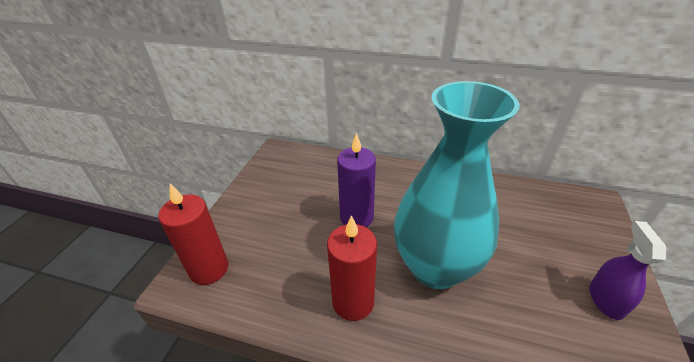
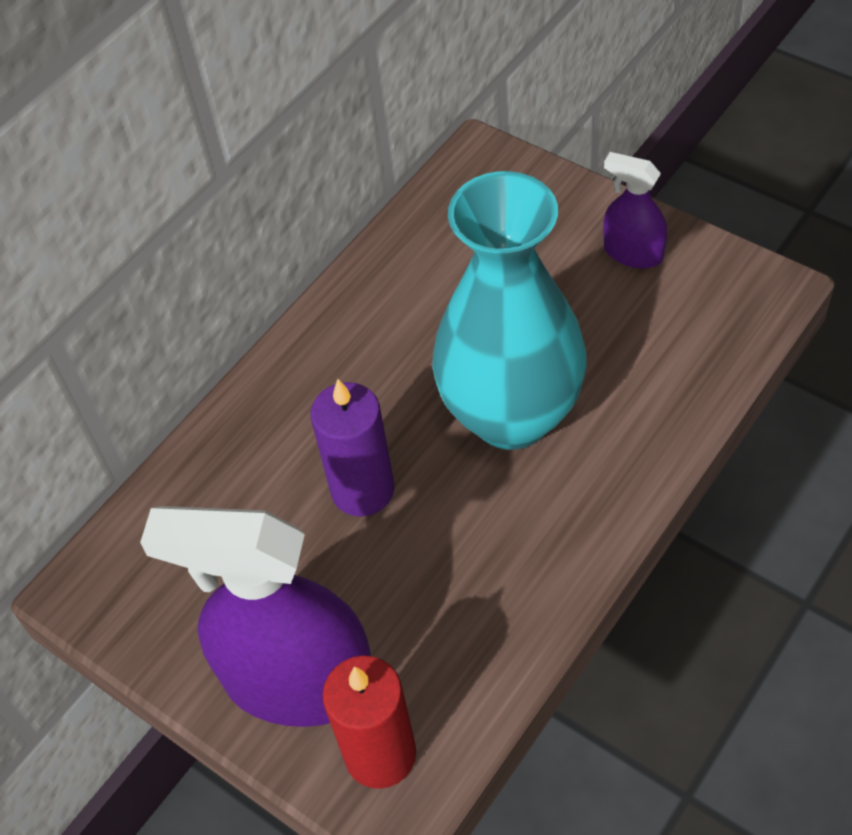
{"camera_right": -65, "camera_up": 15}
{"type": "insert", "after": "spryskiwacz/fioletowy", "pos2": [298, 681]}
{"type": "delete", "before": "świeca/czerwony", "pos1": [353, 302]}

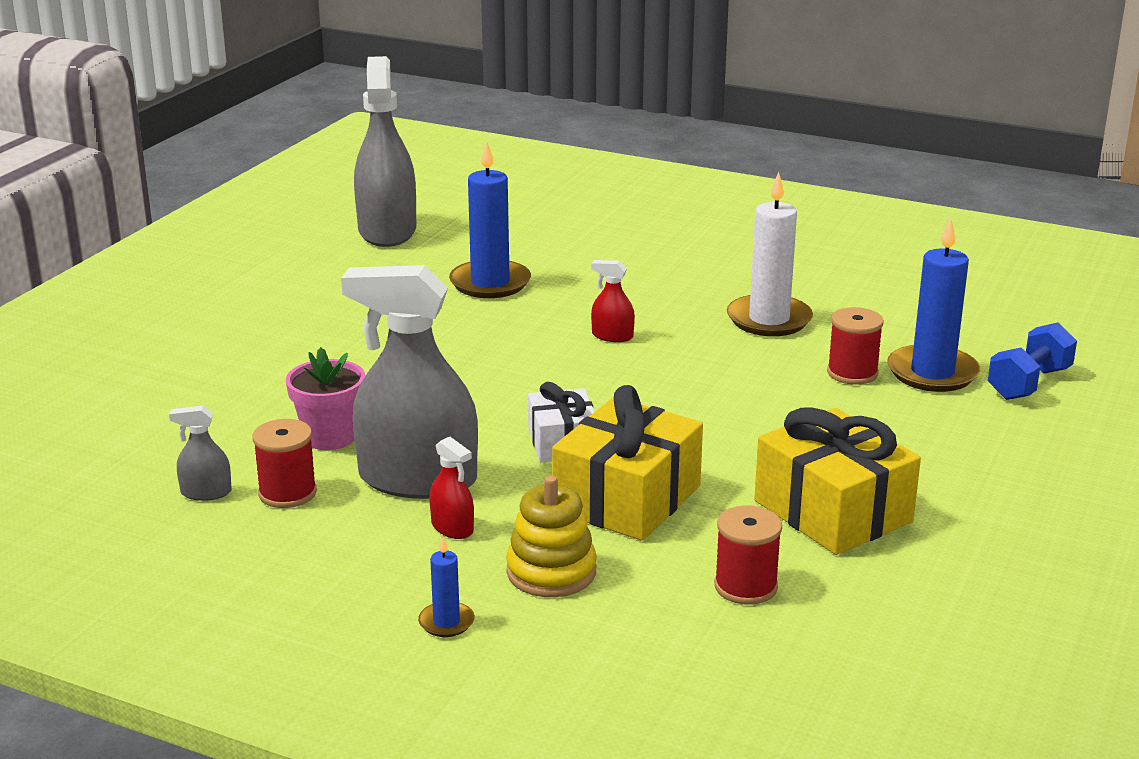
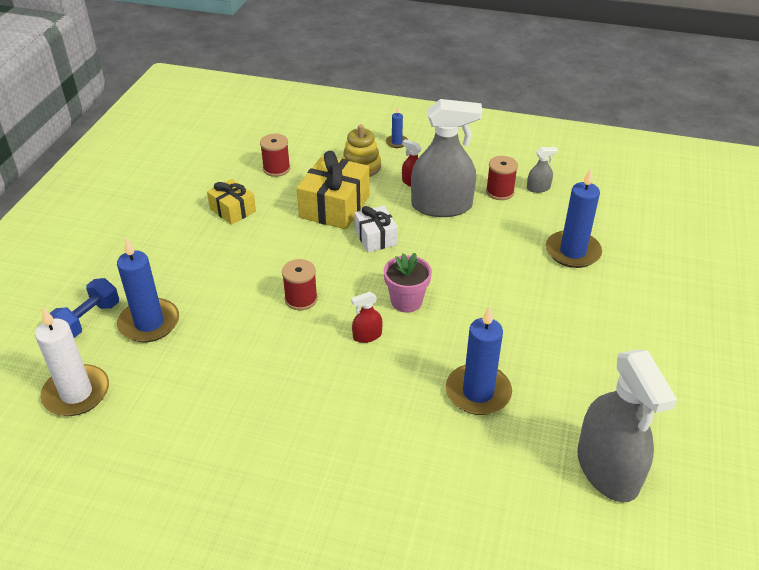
{"camera_right": 170, "camera_up": 15}
{"type": "move", "before": "świeca/biały", "pos1": [769, 320], "pos2": [76, 393]}
{"type": "resize", "before": "prezent/żółty", "pos1": [833, 511], "pos2": [232, 210], "scale": 0.6}
{"type": "move", "before": "szpulka/czerwony", "pos1": [852, 373], "pos2": [301, 299]}
{"type": "rotate", "before": "spryskiwacz/czerwony", "pos1": [612, 336], "pos2": [367, 336], "turn": 150}
{"type": "move", "before": "doniczka/różowy", "pos1": [330, 437], "pos2": [406, 301]}
{"type": "insert", "after": "świeca/niebieski", "pos2": [572, 252]}

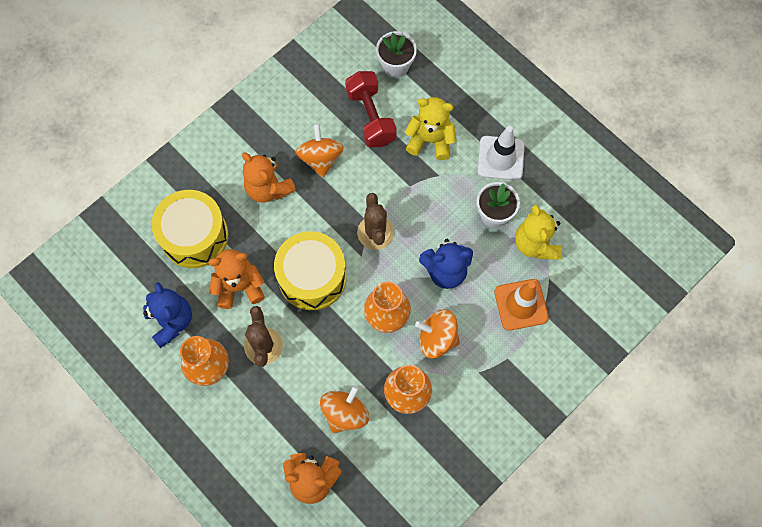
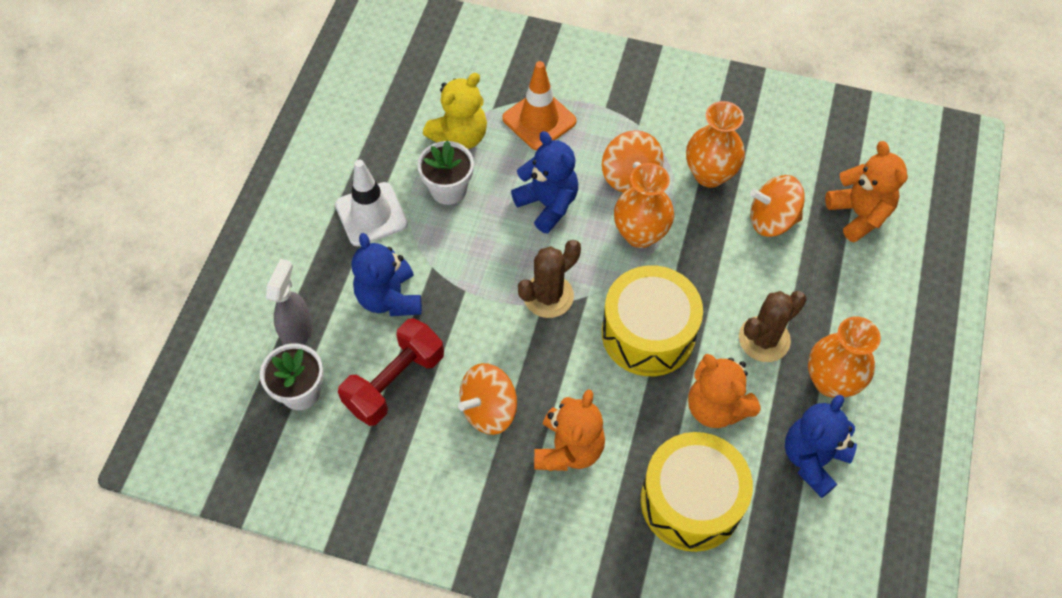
{"camera_right": -120, "camera_up": -10}
{"type": "insert", "after": "spryskiwacz/szary", "pos2": [298, 332]}
{"type": "recolor", "before": "miś/żółty", "after": "miś/niebieski", "pos1": [430, 140], "pos2": [389, 298]}

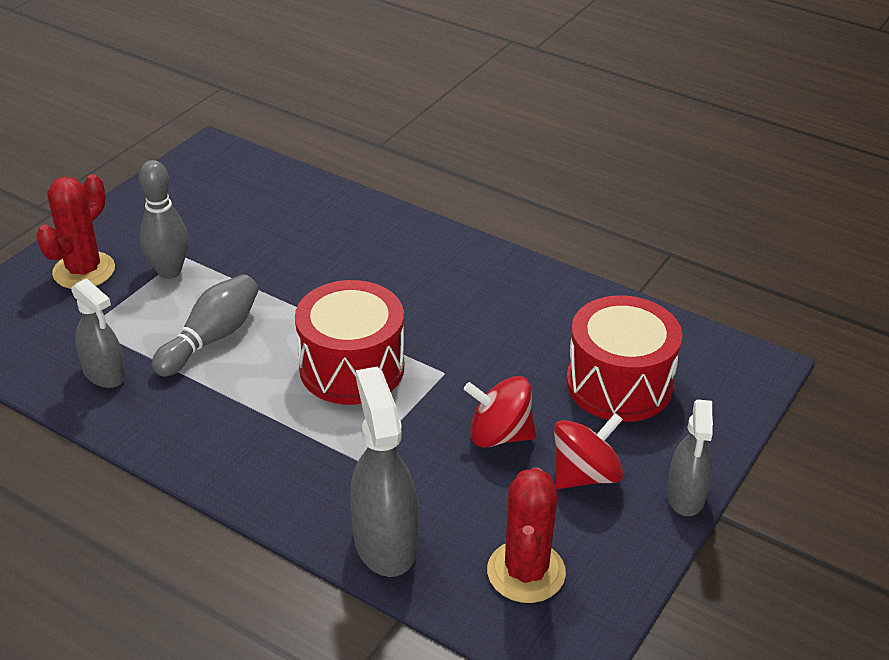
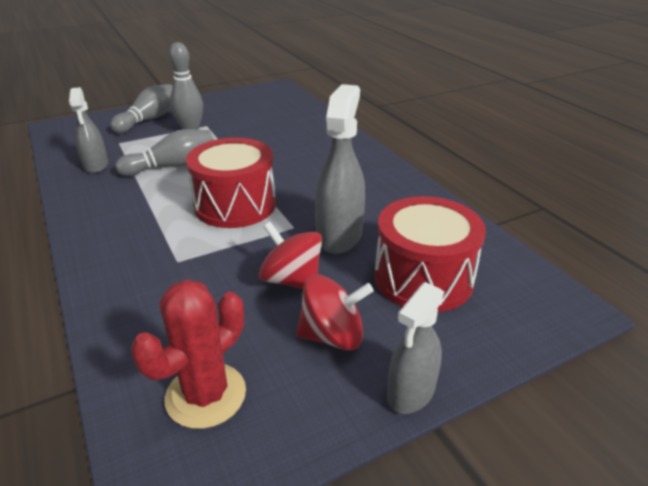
{"camera_right": 30, "camera_up": -5}
{"type": "replace", "before": "kaktus/czerwony", "after": "kręgiel/szary", "pos1": [84, 271], "pos2": [149, 119]}
{"type": "move", "before": "spryskiwacz/szary", "pos1": [384, 543], "pos2": [339, 235]}

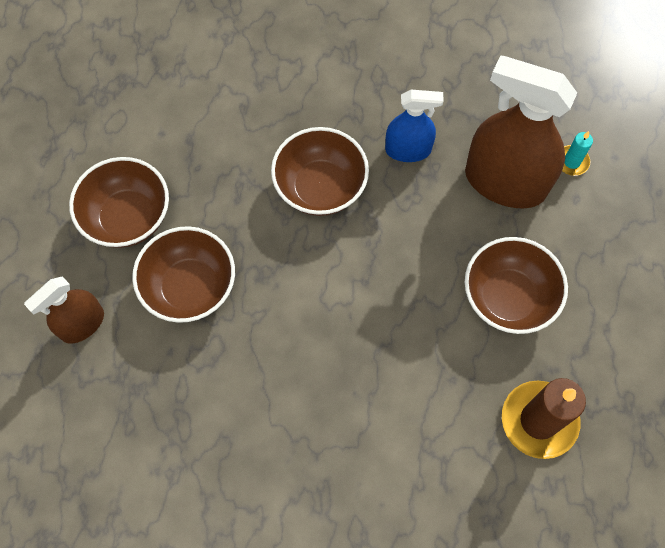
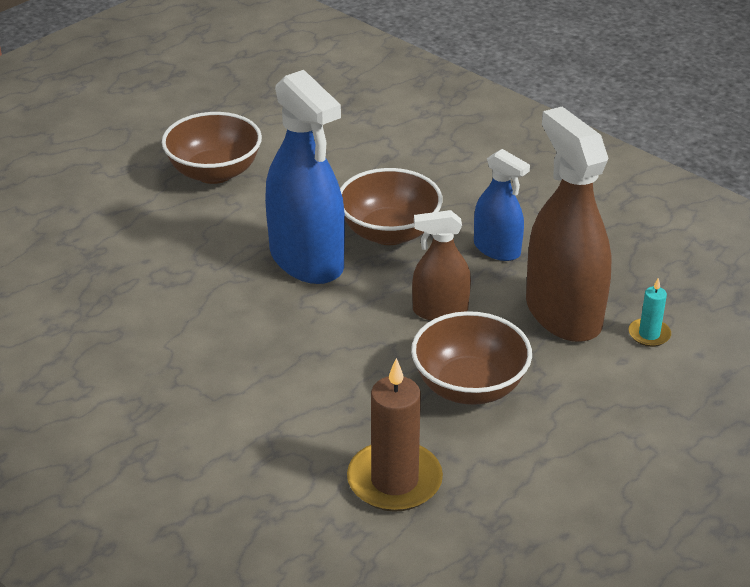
{"camera_right": 40, "camera_up": -30}
{"type": "insert", "after": "spryskiwacz/niebieski", "pos2": [306, 260]}
{"type": "move", "before": "spryskiwacz/brązowy", "pos1": [82, 324], "pos2": [440, 310]}
{"type": "delete", "before": "miska/brązowy", "pos1": [190, 287]}

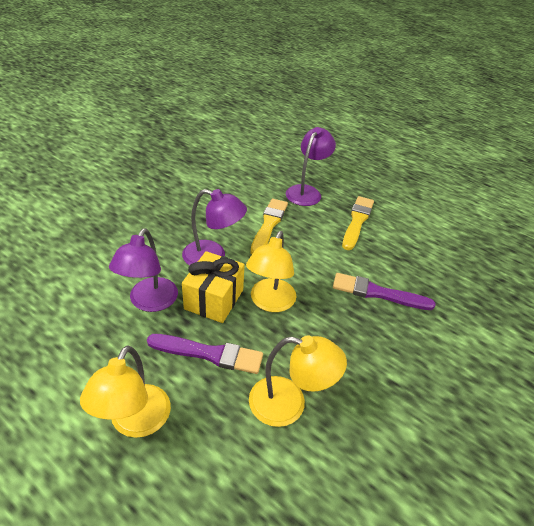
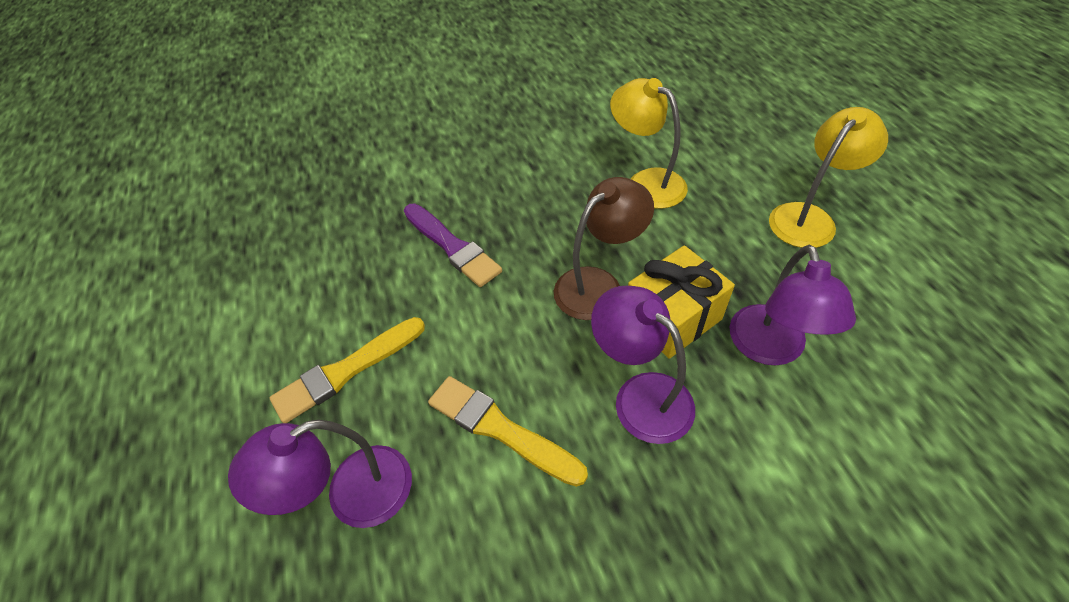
{"camera_right": -140, "camera_up": 10}
{"type": "rotate", "before": "pędzel/żółty", "pos1": [269, 225], "pos2": [501, 429], "turn": 75}
{"type": "recolor", "before": "lampka/żółty", "after": "lampka/brązowy", "pos1": [270, 302], "pos2": [598, 285]}
{"type": "rotate", "before": "lampka/fioletowy", "pos1": [149, 302], "pos2": [770, 349], "turn": 135}
{"type": "delete", "before": "pędzel/fioletowy", "pos1": [209, 354]}

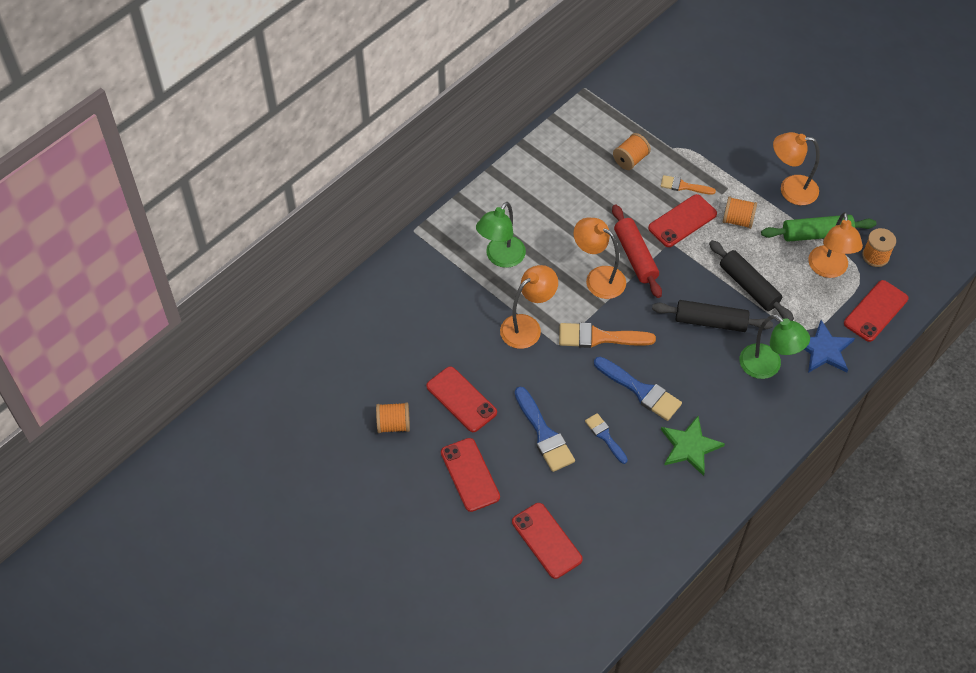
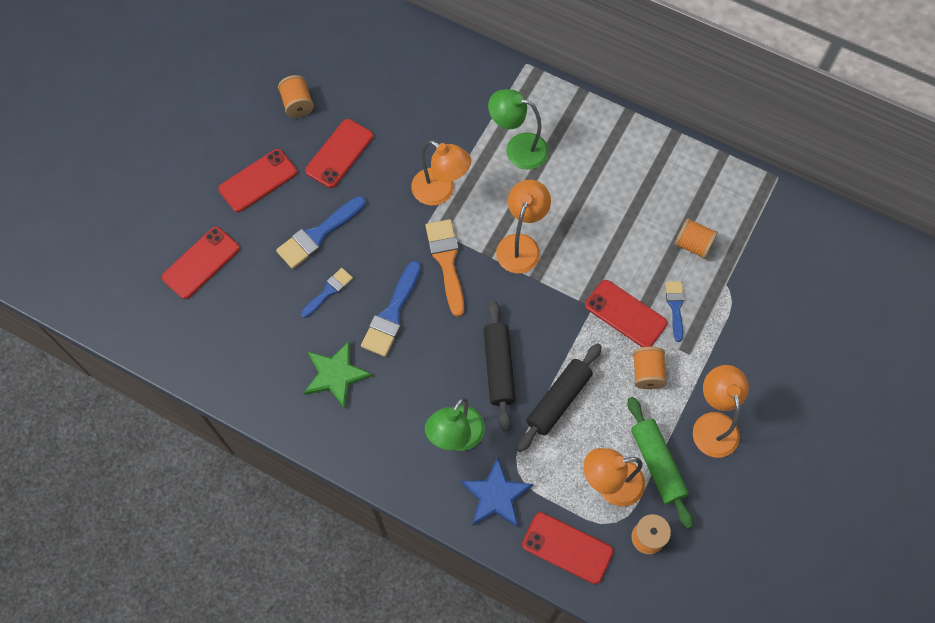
{"camera_right": 75, "camera_up": 10}
{"type": "recolor", "before": "pędzel/pomarańczowy", "after": "pędzel/niebieski", "pos1": [684, 186], "pos2": [675, 307]}
{"type": "delete", "before": "wałek do ciasta/czerwony", "pos1": [635, 256]}

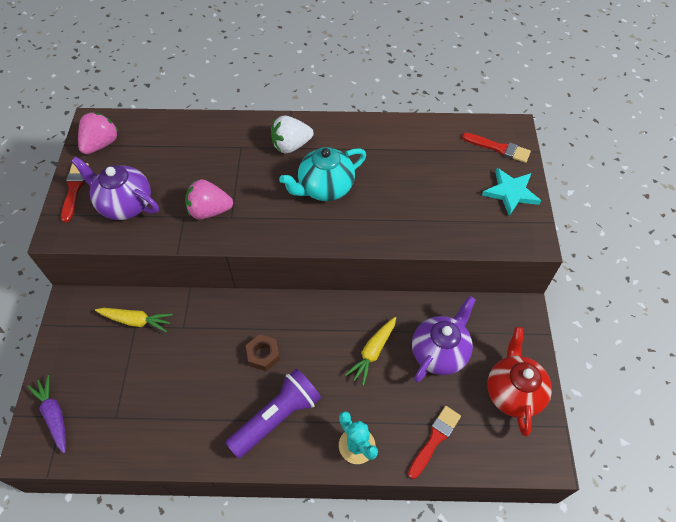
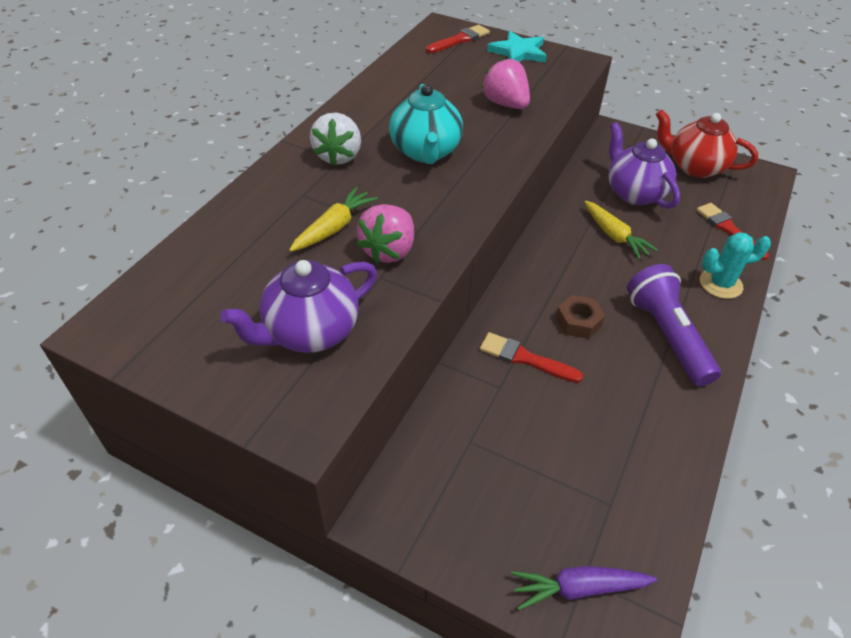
{"camera_right": -65, "camera_up": -10}
{"type": "move", "before": "marchewka/żółty", "pos1": [136, 321], "pos2": [334, 227]}
{"type": "move", "before": "pędzel/czerwony", "pos1": [74, 189], "pos2": [525, 358]}
{"type": "move", "before": "truskawka/różowy", "pos1": [101, 144], "pos2": [505, 104]}

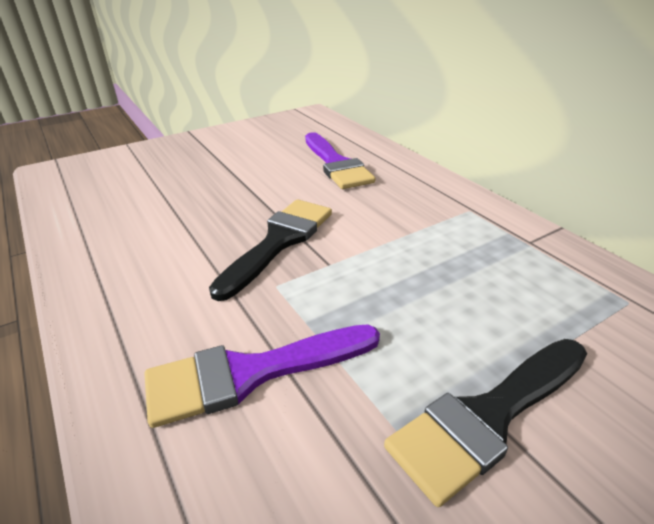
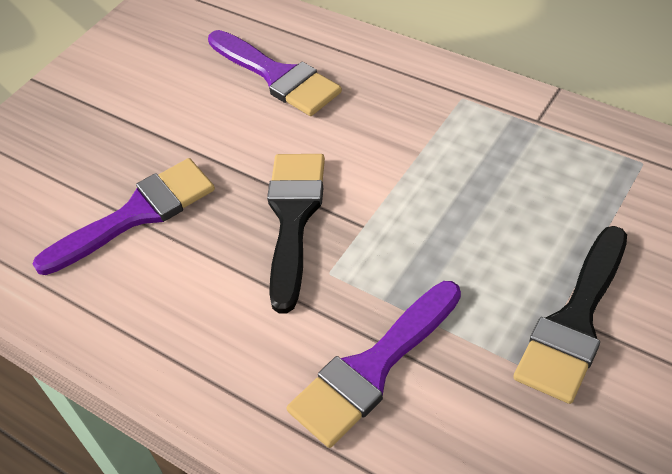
{"camera_right": -20, "camera_up": 15}
{"type": "insert", "after": "pędzel/fioletowy", "pos2": [136, 215]}

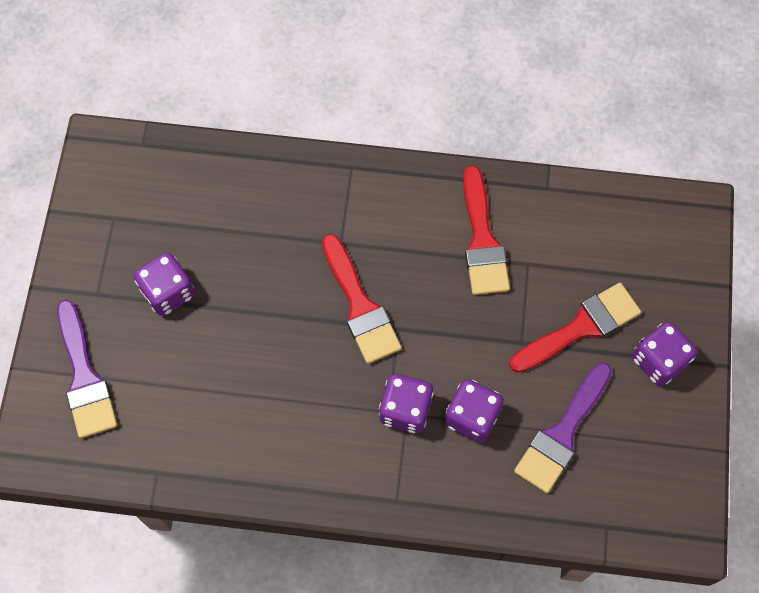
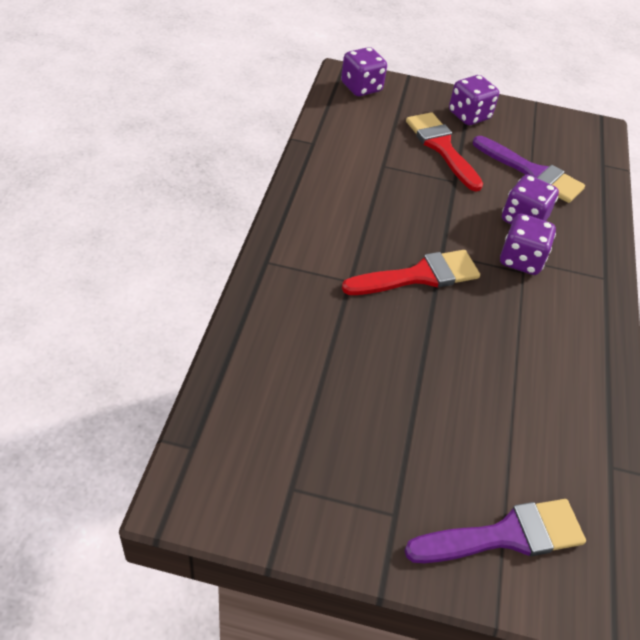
{"camera_right": -90, "camera_up": -20}
{"type": "move", "before": "kostka do gry/fioletowy", "pos1": [168, 292], "pos2": [361, 87]}
{"type": "delete", "before": "pędzel/czerwony", "pos1": [482, 240]}

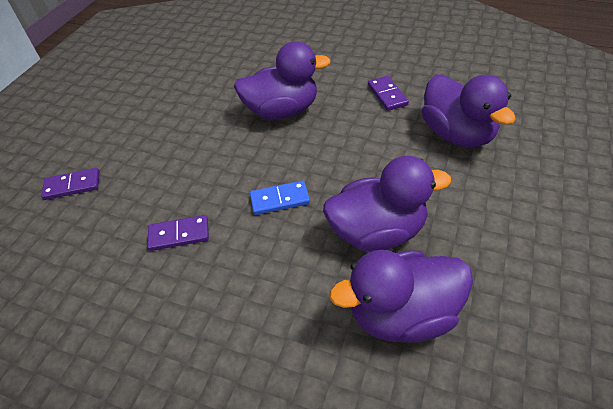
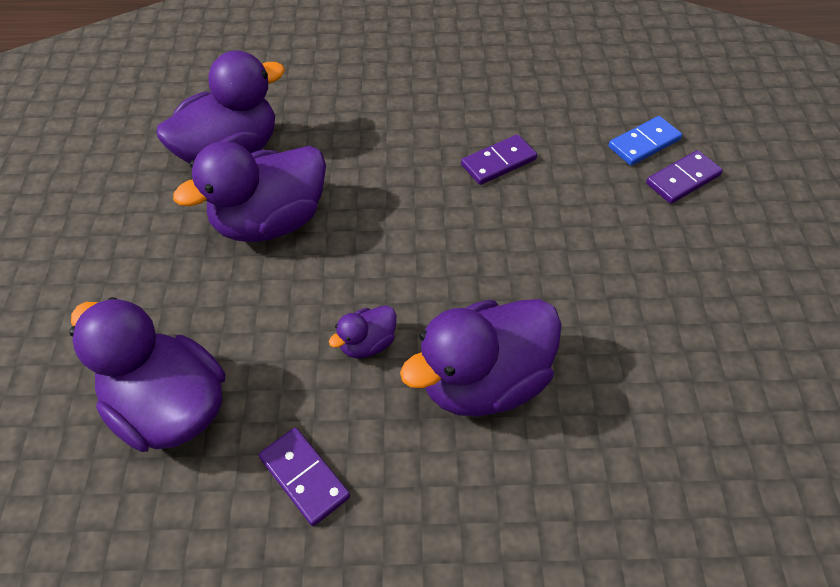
{"camera_right": 155, "camera_up": 5}
{"type": "insert", "after": "kaczka/fioletowy", "pos2": [367, 344]}
{"type": "move", "before": "kostka domina/niebieski", "pos1": [280, 200], "pos2": [644, 143]}

